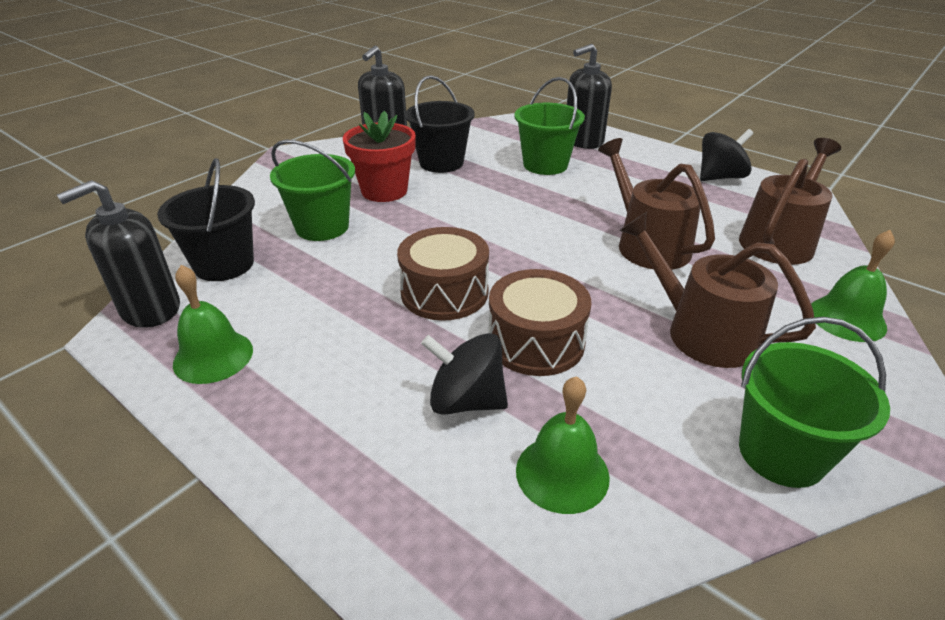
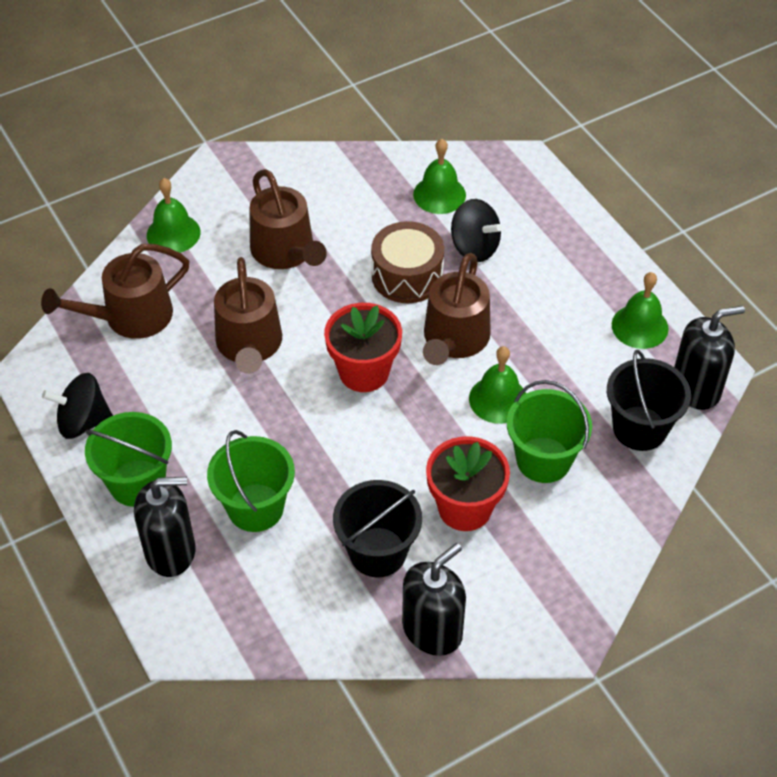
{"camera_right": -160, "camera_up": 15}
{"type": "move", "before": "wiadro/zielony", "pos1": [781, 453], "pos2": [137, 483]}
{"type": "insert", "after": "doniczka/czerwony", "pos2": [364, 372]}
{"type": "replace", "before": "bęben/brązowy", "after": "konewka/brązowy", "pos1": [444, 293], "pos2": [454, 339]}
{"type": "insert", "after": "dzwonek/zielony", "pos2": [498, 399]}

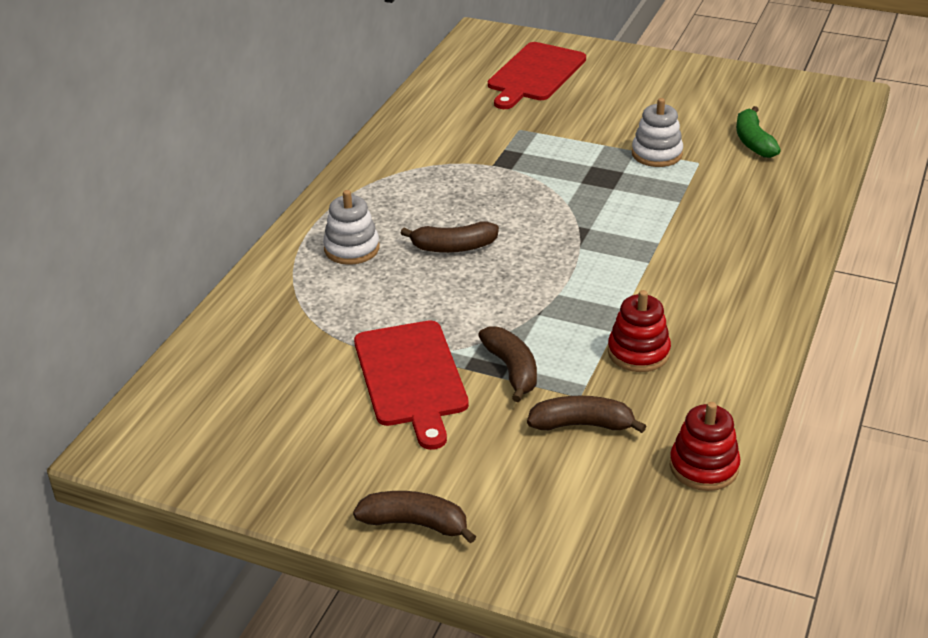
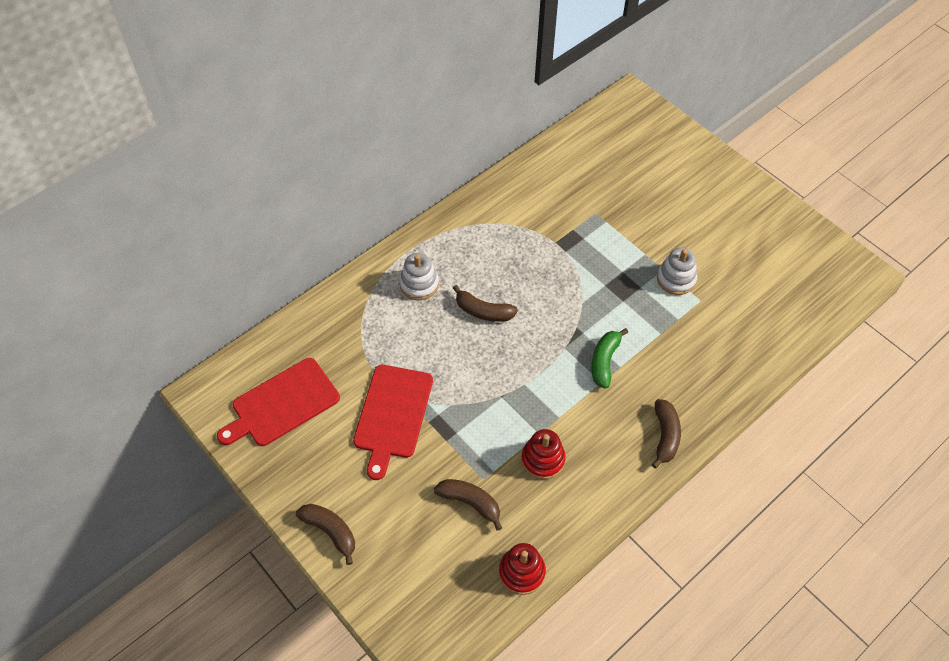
{"camera_right": 25, "camera_up": 20}
{"type": "move", "before": "deska do krojenia/czerwony", "pos1": [535, 74], "pos2": [282, 404]}
{"type": "move", "before": "banan/zielony", "pos1": [753, 141], "pos2": [604, 361]}
{"type": "move", "before": "banan/brązowy", "pos1": [512, 370], "pos2": [665, 436]}

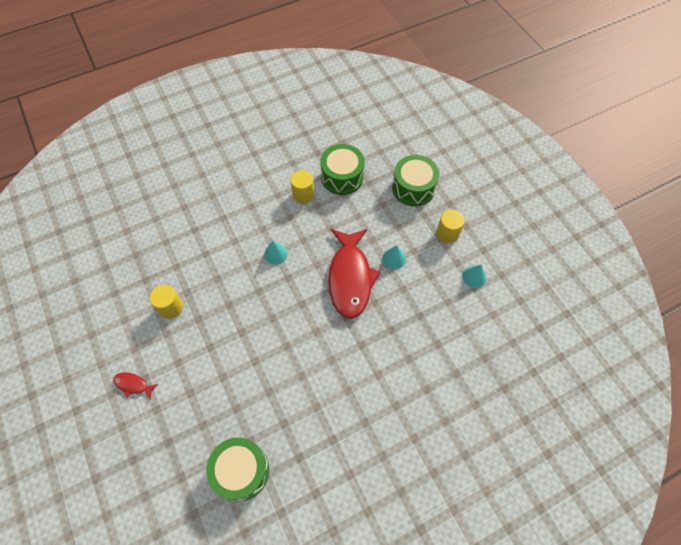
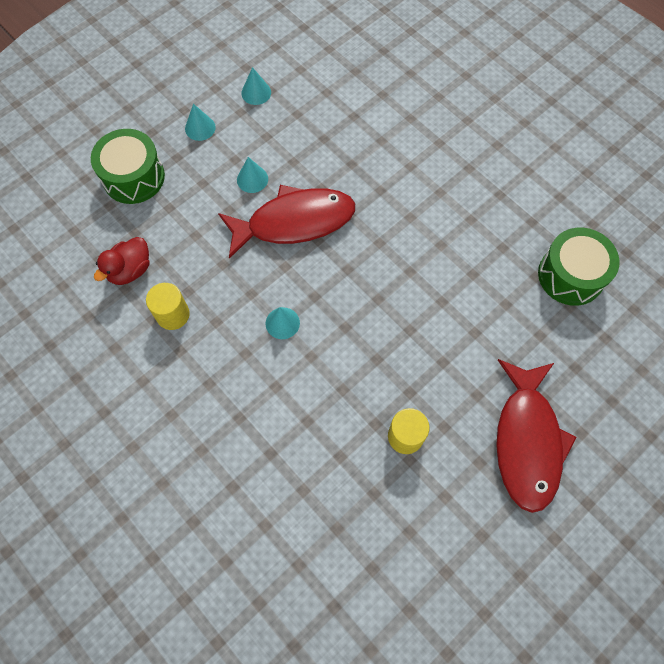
{"camera_right": -105, "camera_up": 5}
{"type": "replace", "before": "bęben/zielony", "after": "kaczka/czerwony", "pos1": [342, 177], "pos2": [130, 270]}
{"type": "replace", "before": "walec/żółty", "after": "stożek/turkusowy", "pos1": [447, 233], "pos2": [200, 128]}
{"type": "resize", "before": "ryba/czerwony", "pos1": [133, 385], "pos2": [527, 441], "scale": 2.44}

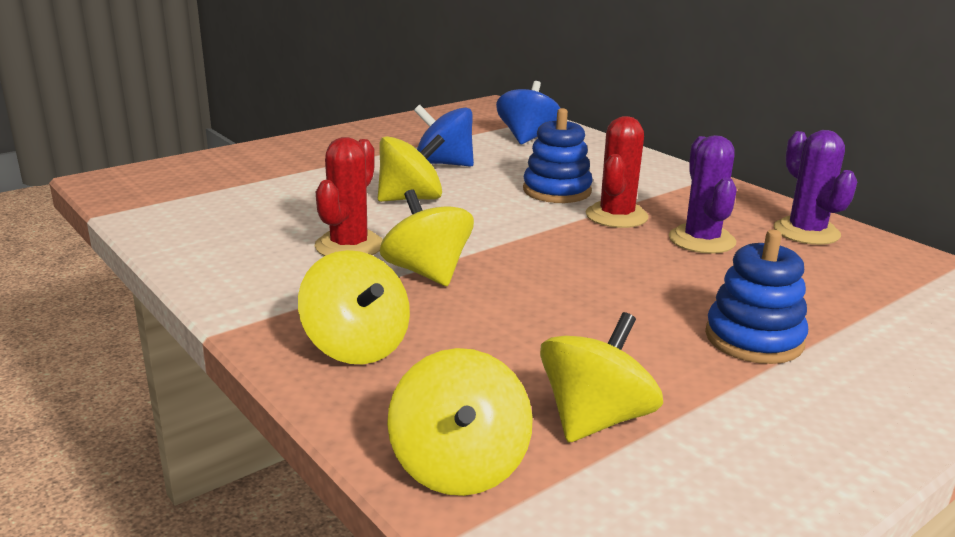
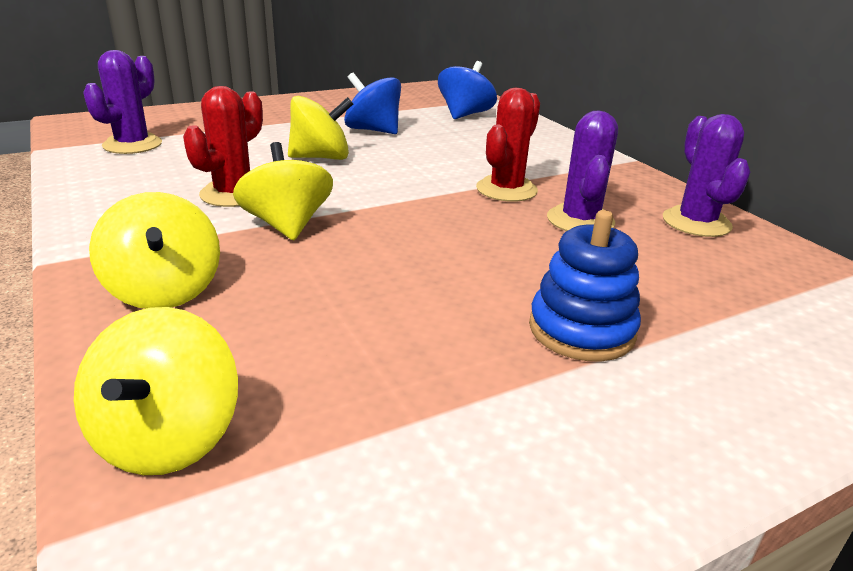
{"camera_right": 10, "camera_up": 5}
{"type": "insert", "after": "kaktus/fioletowy", "pos2": [132, 145]}
{"type": "delete", "before": "zabawka nakładanka/niebieski", "pos1": [557, 191]}
{"type": "delete", "before": "bączek/żółty", "pos1": [595, 419]}

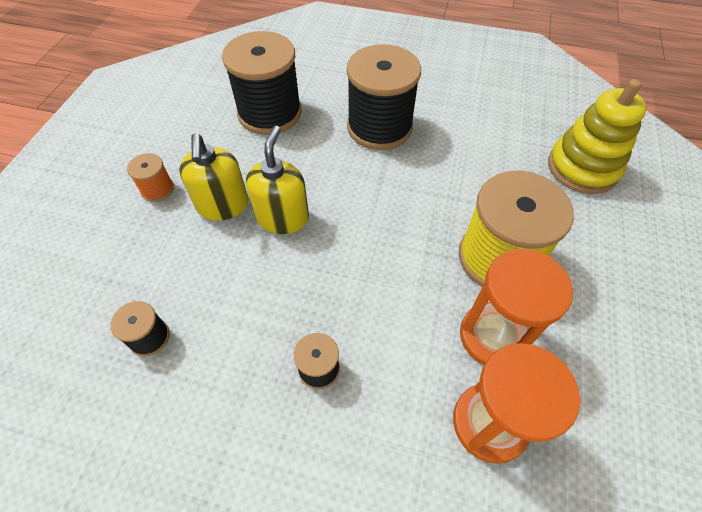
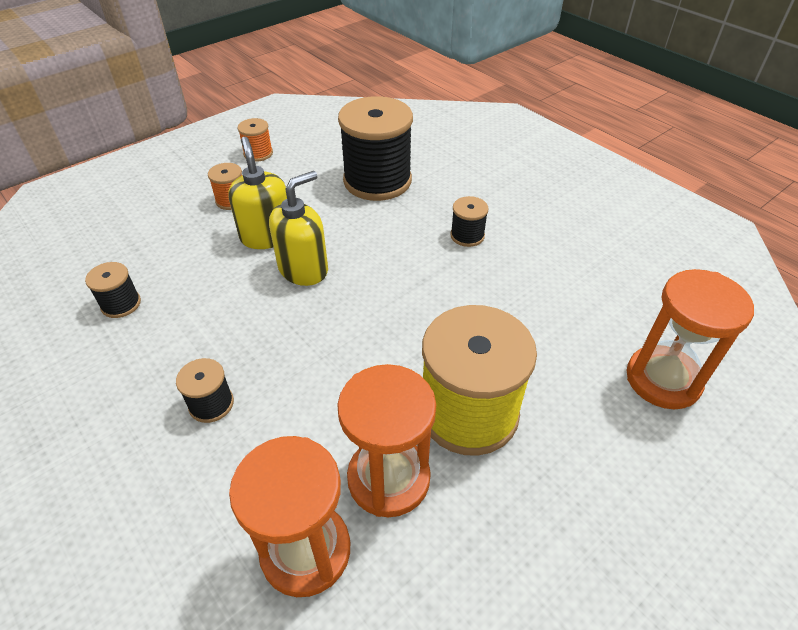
{"camera_right": 35, "camera_up": -10}
{"type": "rotate", "before": "dozownik mydła/żółty", "pos1": [223, 205], "pos2": [267, 236], "turn": 135}
{"type": "insert", "after": "szpulka/pomarańczowy", "pos2": [258, 153]}
{"type": "resize", "before": "szpulka/czarny", "pos1": [379, 127], "pos2": [467, 236], "scale": 0.45}
{"type": "replace", "before": "zabawka nakładanka/żółty", "after": "klepsydra/pomarańczowy", "pos1": [582, 168], "pos2": [662, 379]}

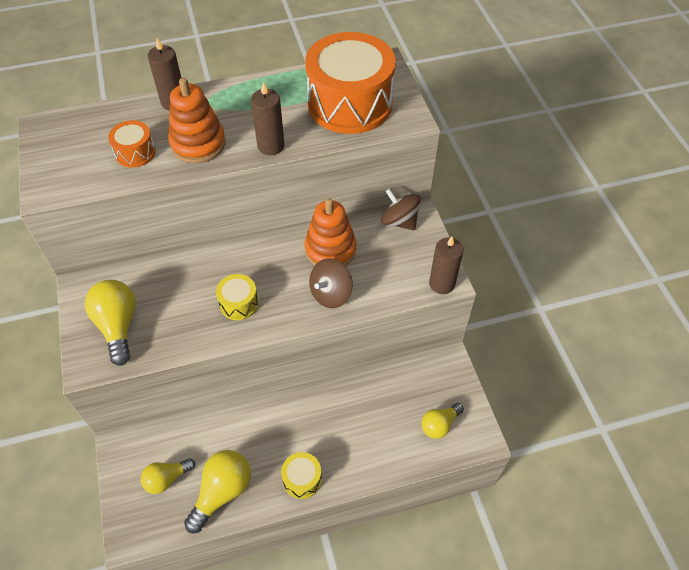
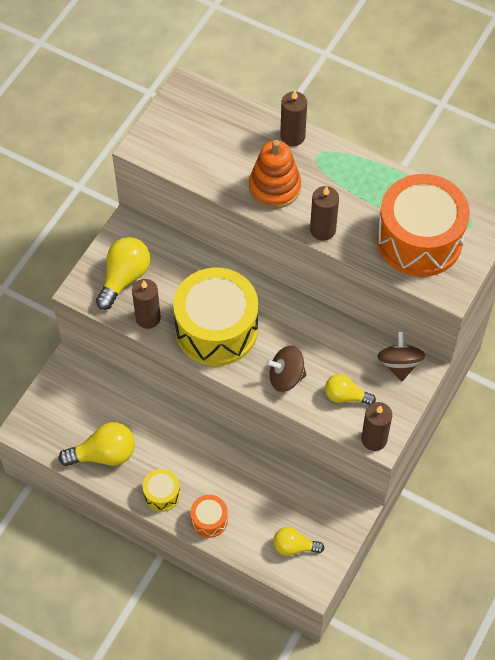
{"camera_right": 45, "camera_up": 5}
{"type": "insert", "after": "świeca/brązowy", "pos2": [148, 318]}
{"type": "resize", "before": "bęben/żółty", "pos1": [239, 303], "pos2": [216, 329], "scale": 2.25}
{"type": "move", "before": "bęben/pomarańczowy", "pos1": [135, 153], "pos2": [209, 520]}
{"type": "move", "before": "żarówka/żółty", "pos1": [166, 479], "pos2": [345, 396]}
{"type": "delete", "before": "zabawka nakładanka/pomarańczowy", "pos1": [330, 249]}

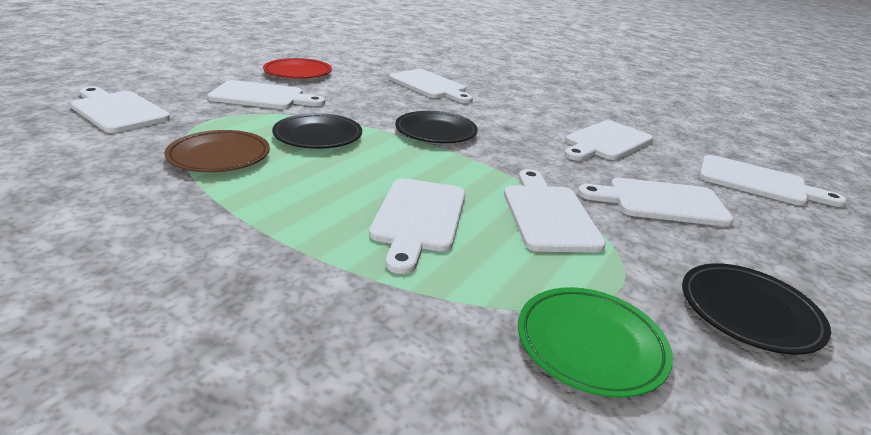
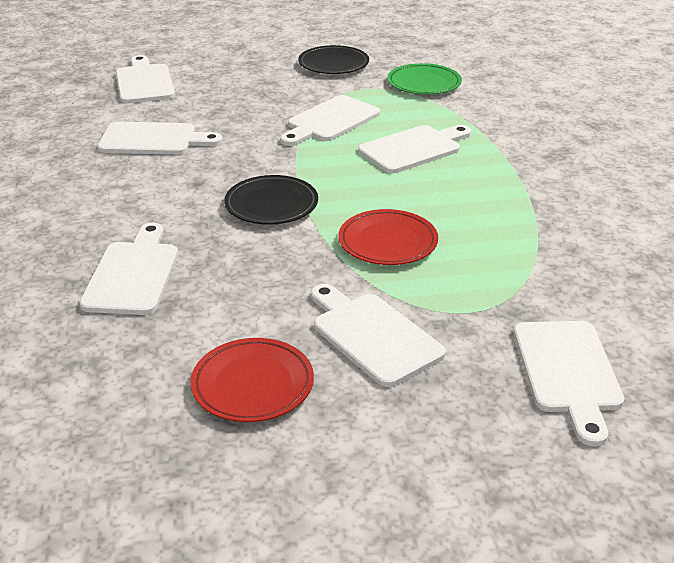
{"camera_right": -130, "camera_up": 5}
{"type": "recolor", "before": "talerz/czarny", "after": "talerz/czerwony", "pos1": [318, 136], "pos2": [387, 242]}
{"type": "delete", "before": "talerz/brązowy", "pos1": [219, 156]}
{"type": "delete", "before": "deska do krojenia/biały", "pos1": [660, 202]}

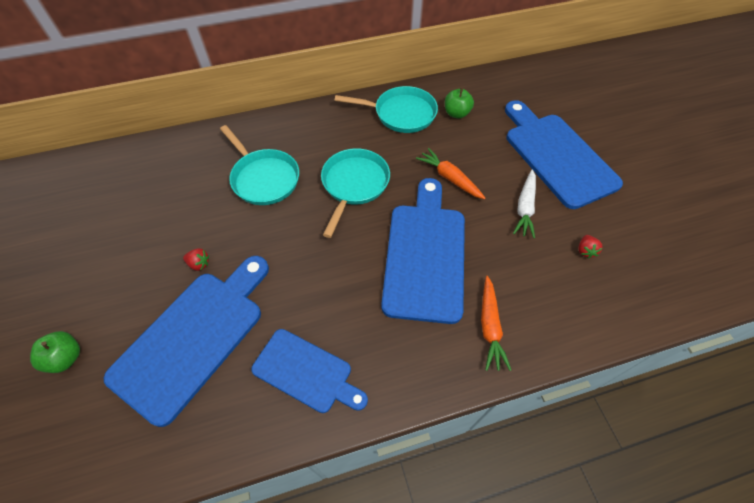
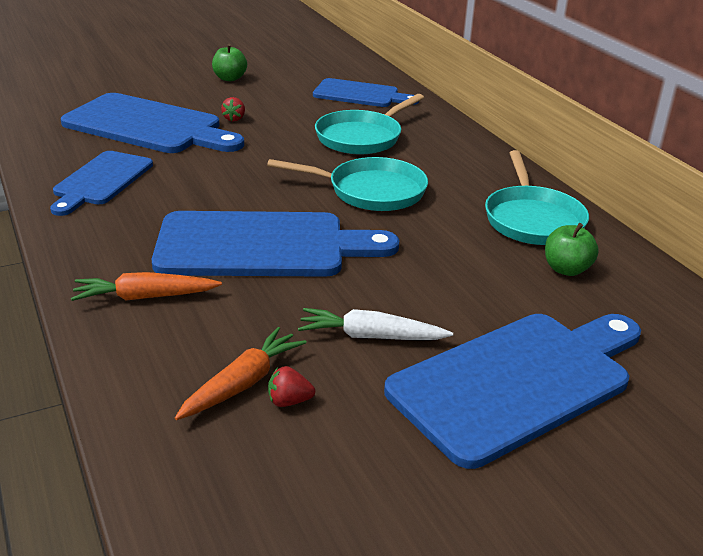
{"camera_right": 80, "camera_up": -25}
{"type": "move", "before": "marchewka/pomarańczowy", "pos1": [450, 178], "pos2": [242, 383]}
{"type": "move", "before": "jabłko/zielony", "pos1": [66, 358], "pos2": [230, 78]}
{"type": "insert", "after": "deska do krojenia/niebieski", "pos2": [360, 94]}

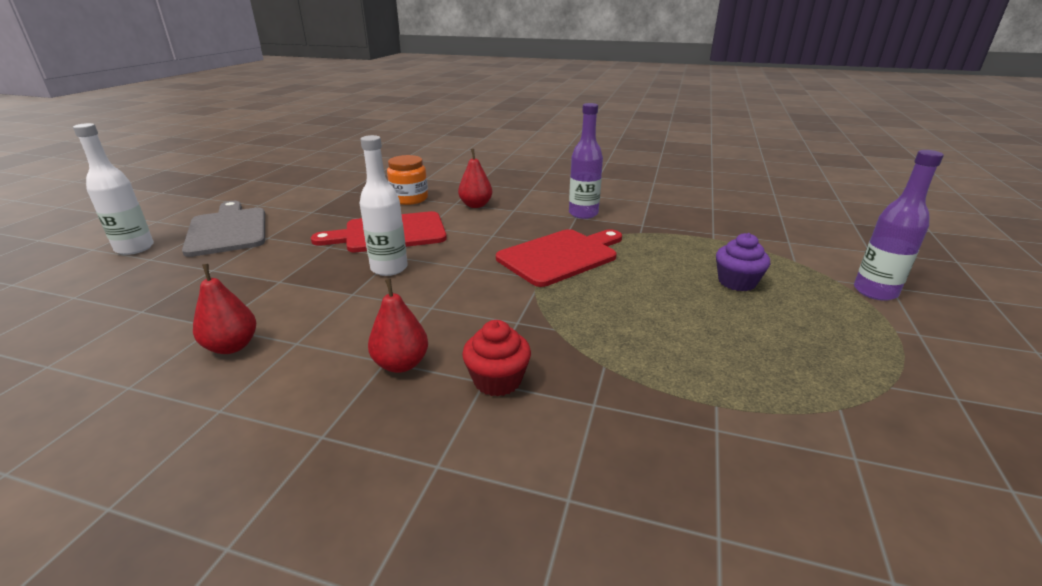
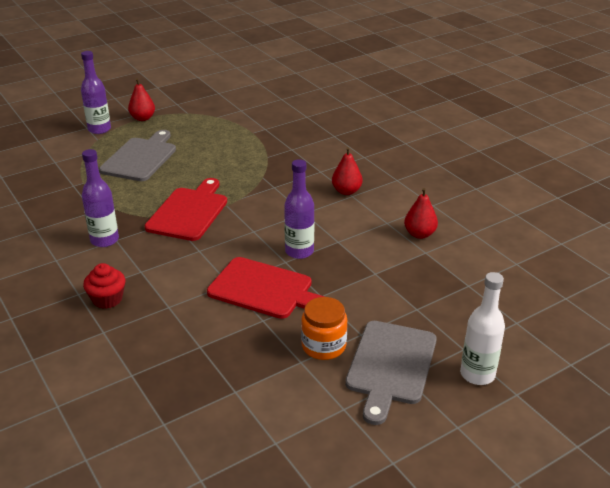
{"camera_right": -140, "camera_up": 5}
{"type": "move", "before": "muffinka/czerwony", "pos1": [497, 380], "pos2": [107, 299]}
{"type": "replace", "before": "muffinka/fioletowy", "after": "deska do krojenia/szary", "pos1": [737, 282], "pos2": [140, 158]}
{"type": "move", "before": "gruszka/czerwony", "pos1": [476, 205], "pos2": [142, 118]}
{"type": "rotate", "before": "deska do krojenia/czerwony", "pos1": [561, 256], "pos2": [189, 212], "turn": 105}
{"type": "recolor", "before": "butelka/biały", "after": "butelka/fioletowy", "pos1": [389, 268], "pos2": [299, 251]}
{"type": "move", "before": "słoik/pomarańczowy", "pos1": [409, 199], "pos2": [323, 346]}

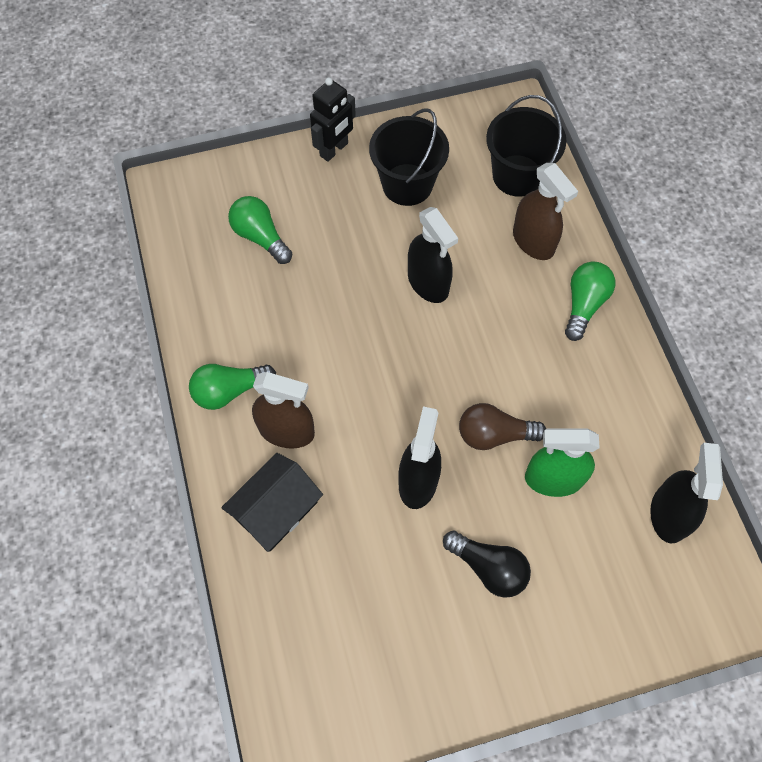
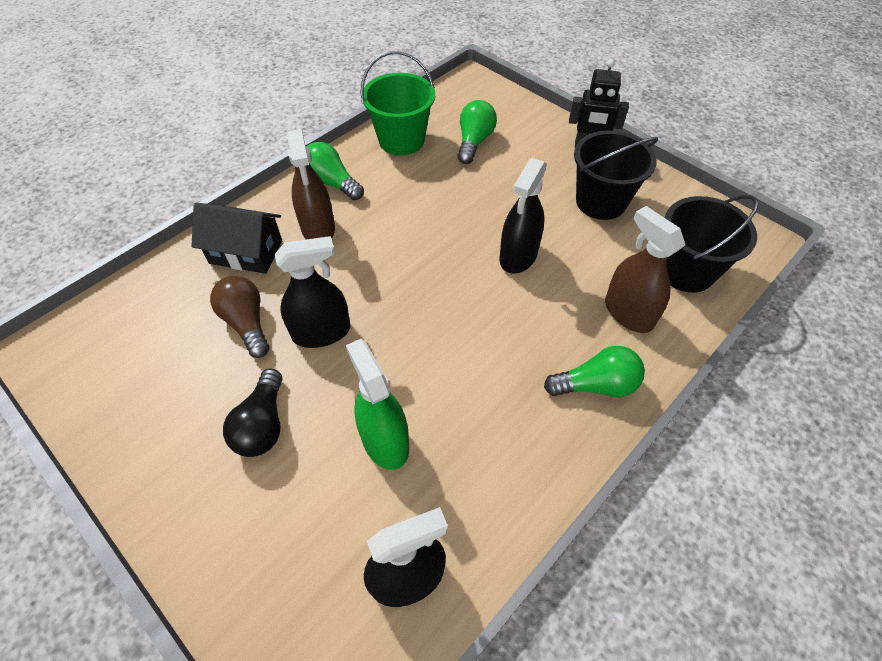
{"camera_right": 60, "camera_up": -10}
{"type": "move", "before": "żarówka/brązowy", "pos1": [494, 434], "pos2": [247, 323]}
{"type": "insert", "after": "wiadro/zielony", "pos2": [401, 140]}
{"type": "rotate", "before": "spryskiwacz/brązowy", "pos1": [533, 241], "pos2": [628, 313], "turn": 120}

